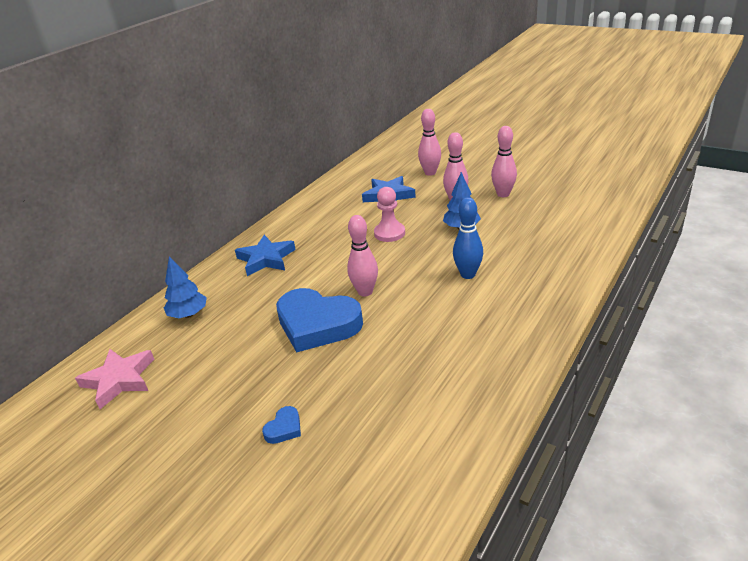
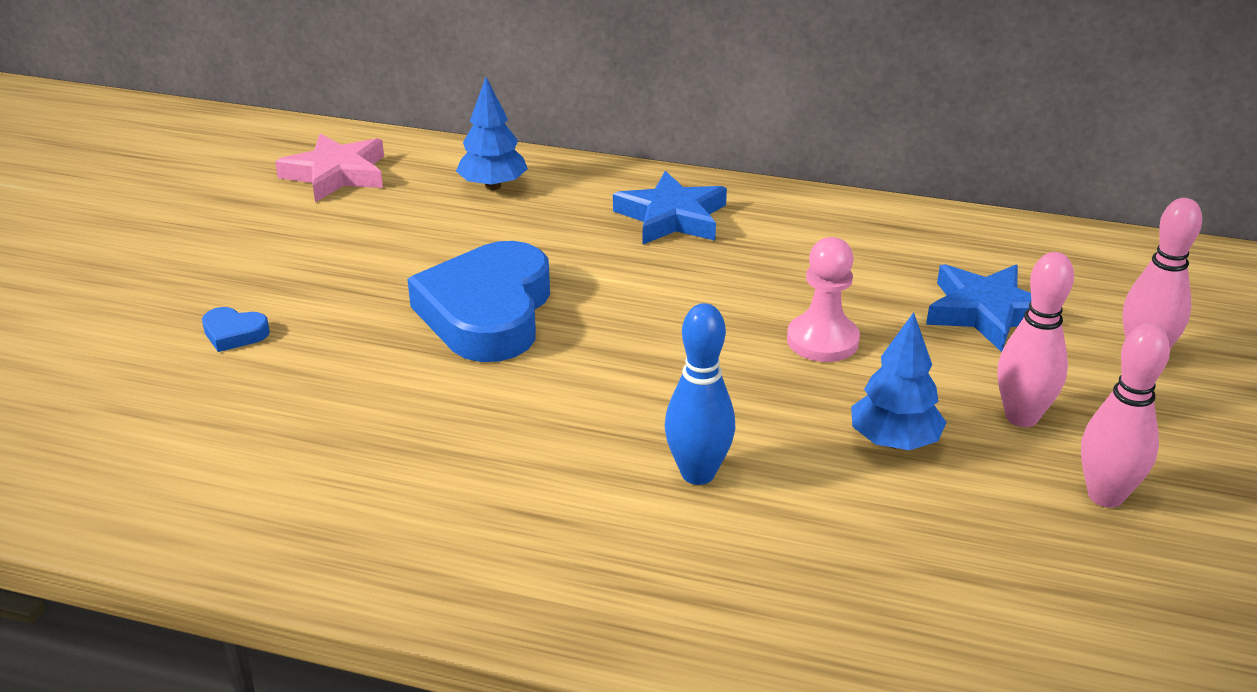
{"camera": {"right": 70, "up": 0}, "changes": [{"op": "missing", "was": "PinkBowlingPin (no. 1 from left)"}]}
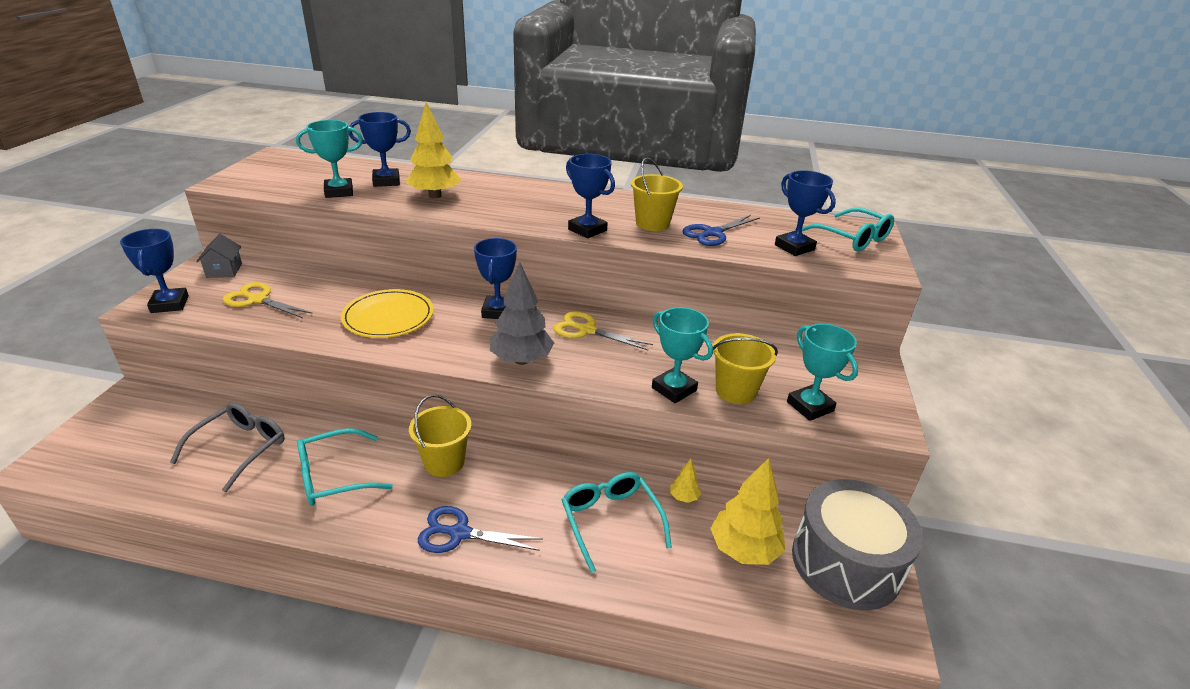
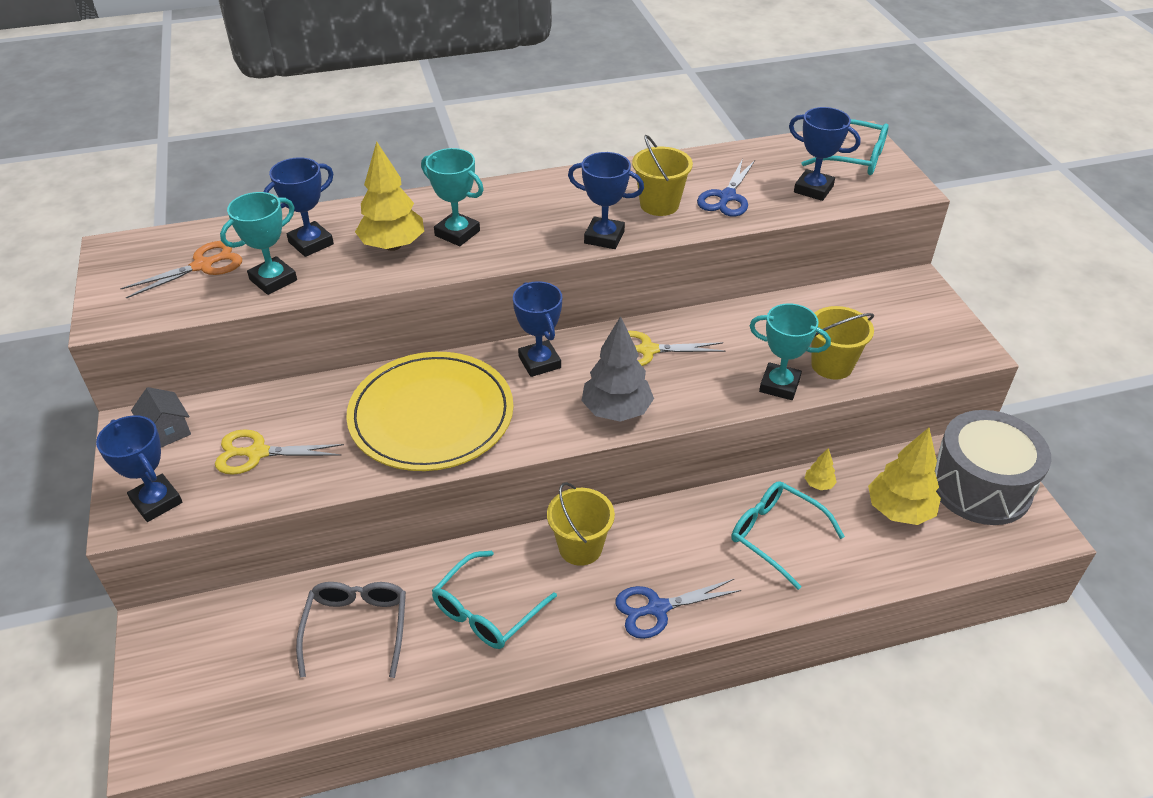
{"camera": {"right": -25, "up": 10}, "changes": [{"op": "appeared", "now": "OrangeScissors"}, {"op": "relocated", "was": "TurquoiseTrophy (no. 3 from left in the first image)", "now": "TurquoiseTrophy (no. 2 from left)"}, {"op": "size", "was": "YellowPlate", "ratio": 1.53}]}
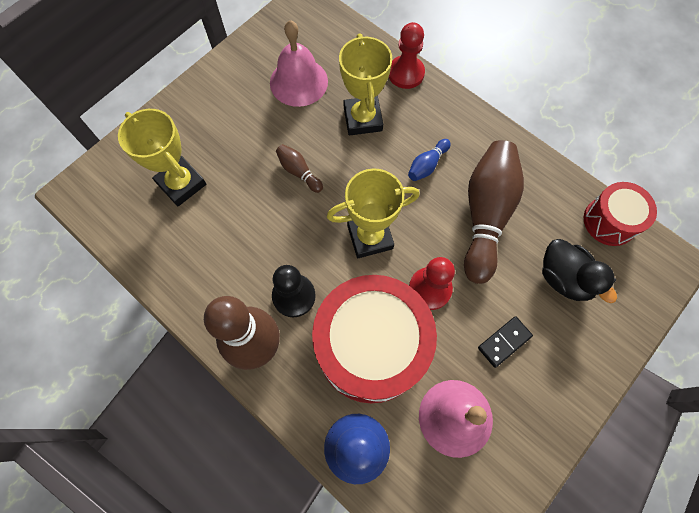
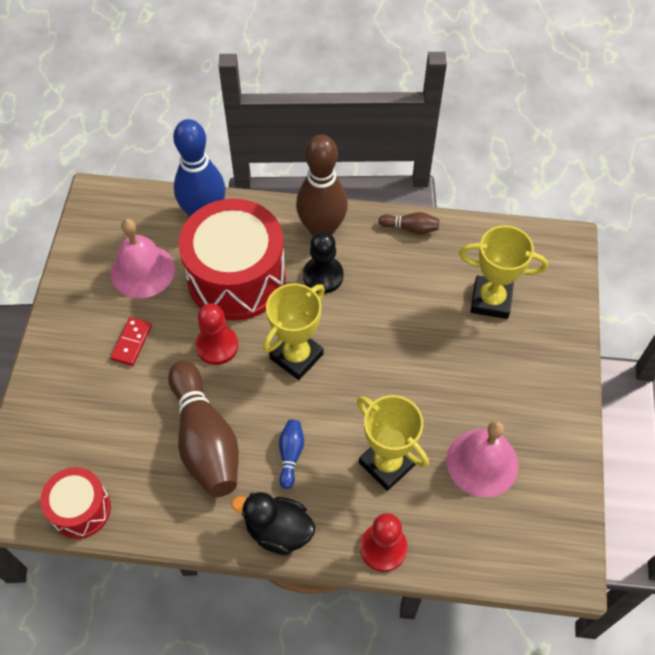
{"camera": {"right": 145, "up": -10}, "changes": [{"op": "relocated", "was": "BrownBowlingPin (no. 2 from left in the first image)", "now": "BrownBowlingPin (no. 3 from left)"}, {"op": "relocated", "was": "BlackDuck"}, {"op": "colour", "was": "BlackDomino", "now": "RedDomino"}]}
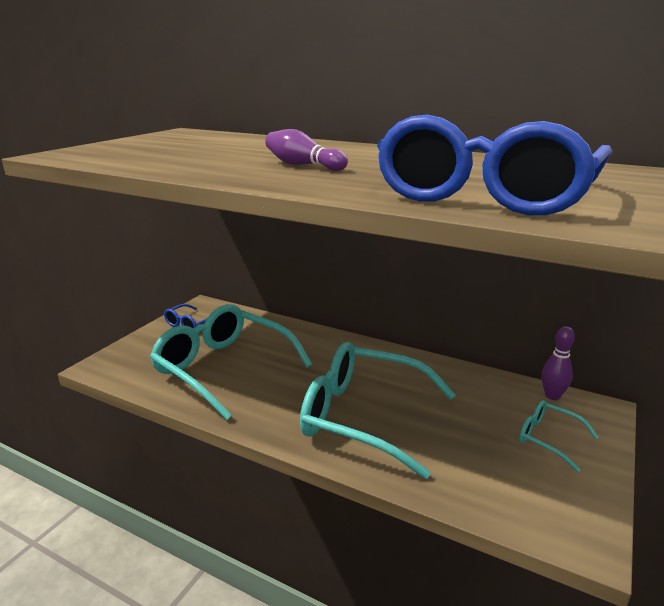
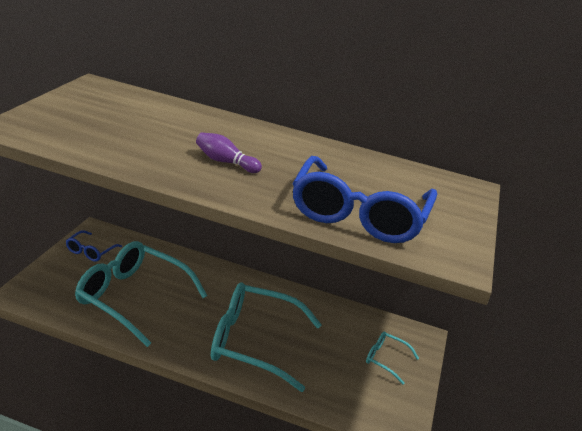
{"camera": {"right": -15, "up": 5}, "changes": [{"op": "missing", "was": "PurpleBowlingPin (no. 2 from left)"}]}
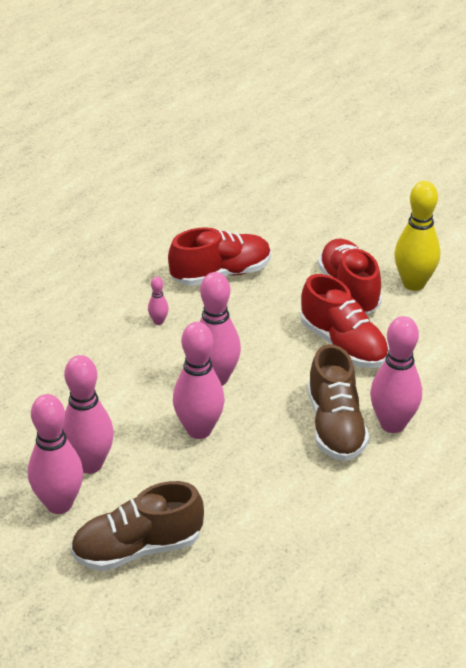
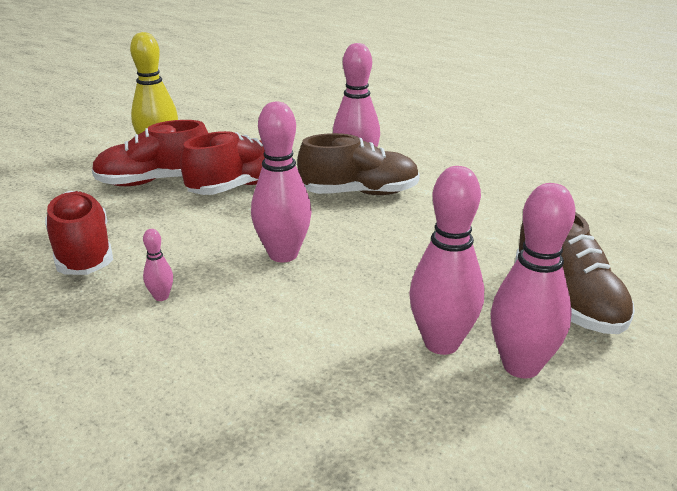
{"camera": {"right": -90, "up": -10}, "changes": [{"op": "missing", "was": "PinkBowlingPin (no. 4 from left)"}]}
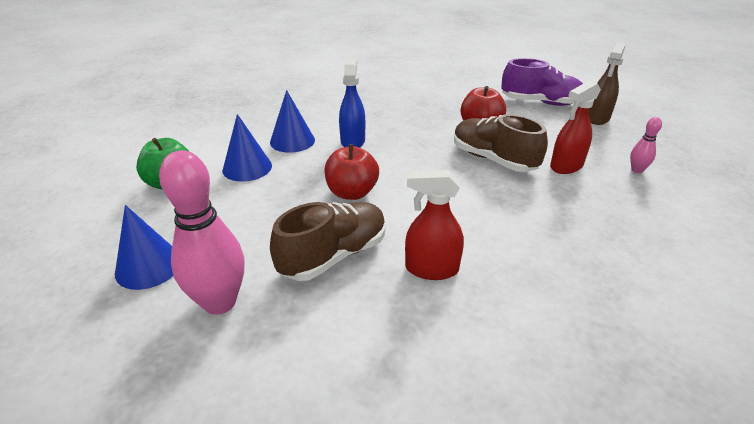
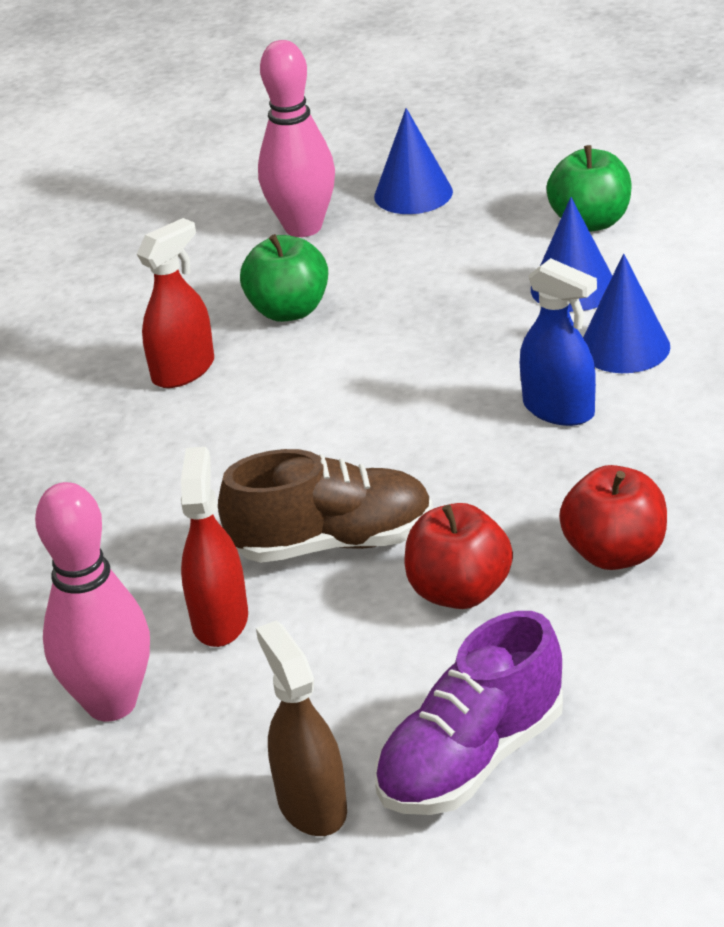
{"camera": {"right": 130, "up": 0}, "changes": [{"op": "relocated", "was": "RedApple (no. 1 from left in the first image)", "now": "RedApple (no. 2 from left)"}, {"op": "exchanged", "was": "BrownShoe (no. 1 from left)", "now": "GreenApple (no. 1 from left)"}, {"op": "size", "was": "PinkBowlingPin (no. 2 from left in the first image)", "ratio": 2.13}]}
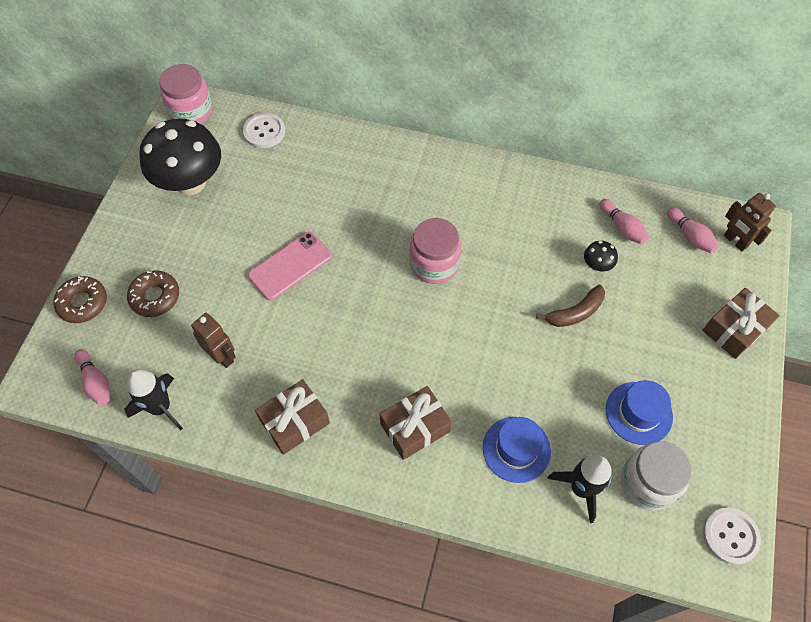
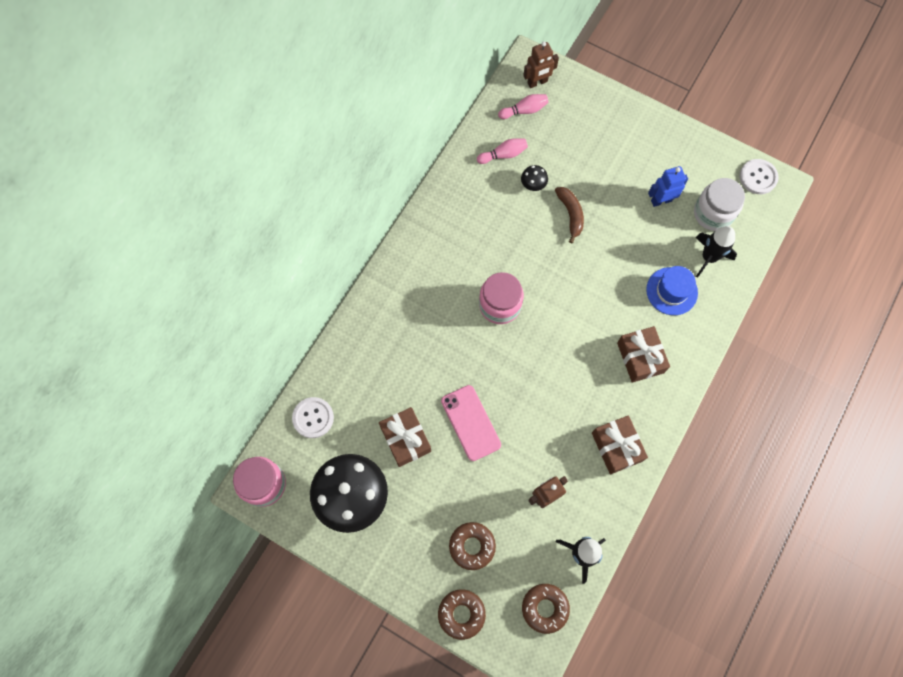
{"camera": {"right": -75, "up": 10}, "changes": [{"op": "relocated", "was": "BrownGift (no. 3 from left in the first image)", "now": "BrownGift (no. 1 from left)"}, {"op": "exchanged", "was": "PinkBowlingPin (no. 1 from left)", "now": "BrownDonut (no. 3 from left)"}, {"op": "exchanged", "was": "BlueHat (no. 2 from left)", "now": "BlueRobot"}]}
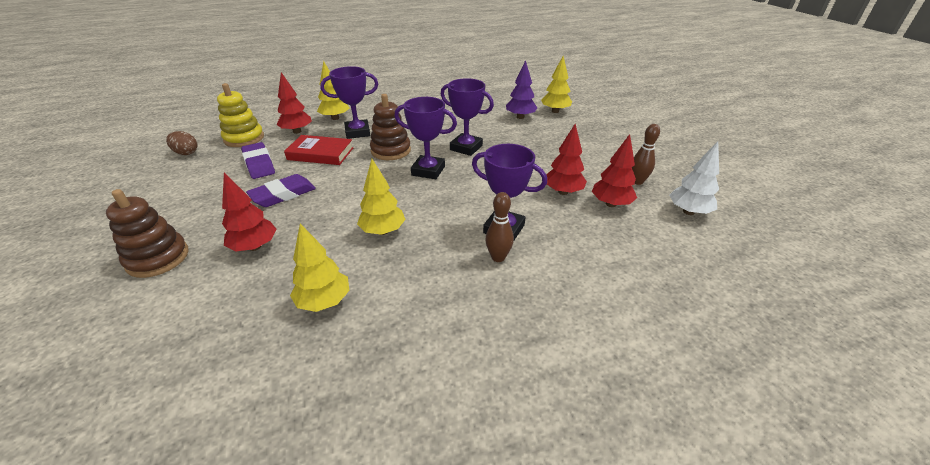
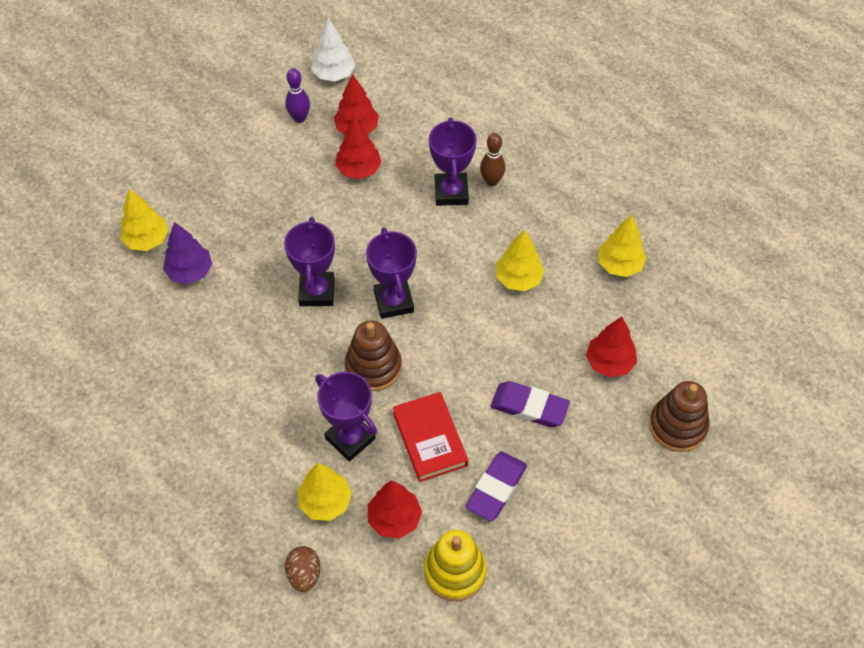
{"camera": {"right": -120, "up": 20}, "changes": [{"op": "relocated", "was": "BrownEgg"}, {"op": "colour", "was": "BrownBowlingPin (no. 2 from left)", "now": "PurpleBowlingPin"}]}
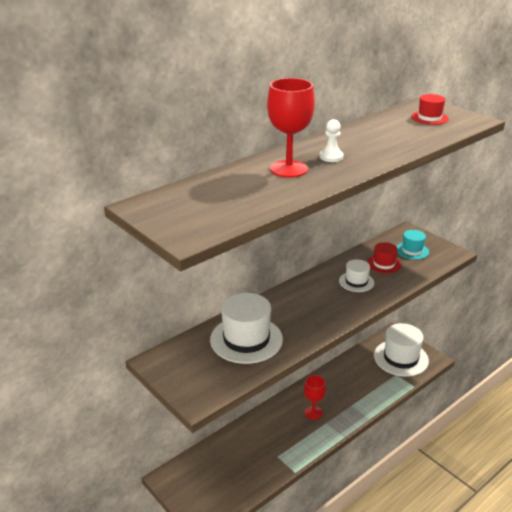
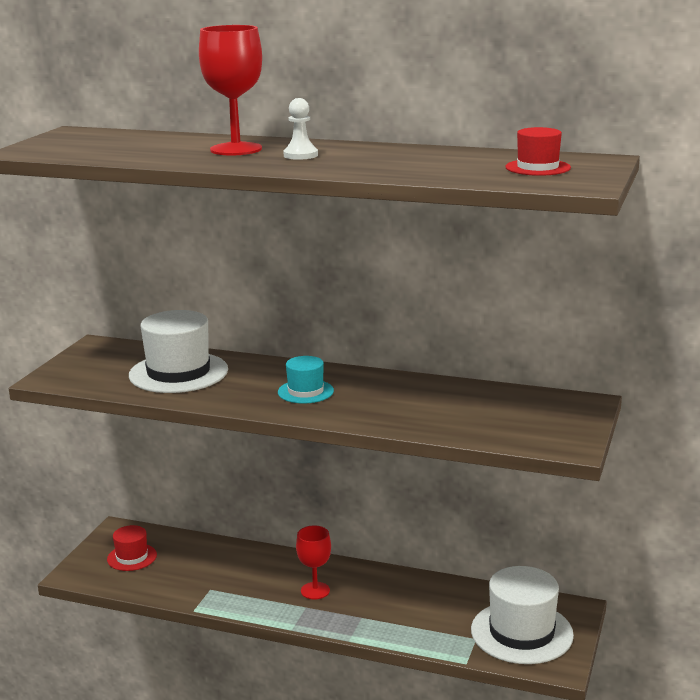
{"camera": {"right": 60, "up": -10}, "changes": [{"op": "missing", "was": "WhiteHat (no. 2 from left)"}, {"op": "relocated", "was": "RedHat (no. 1 from left)"}, {"op": "relocated", "was": "TurquoiseHat"}]}
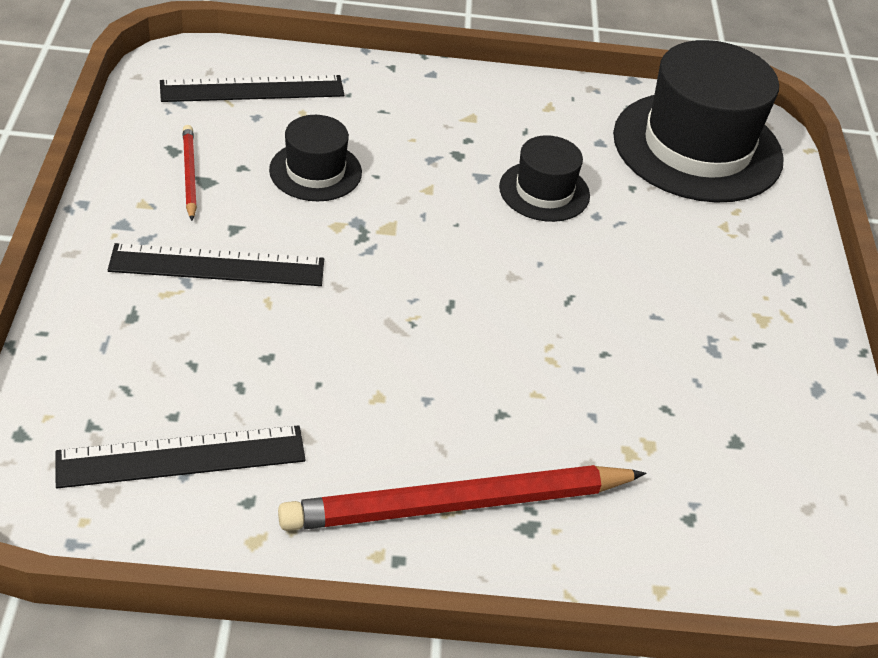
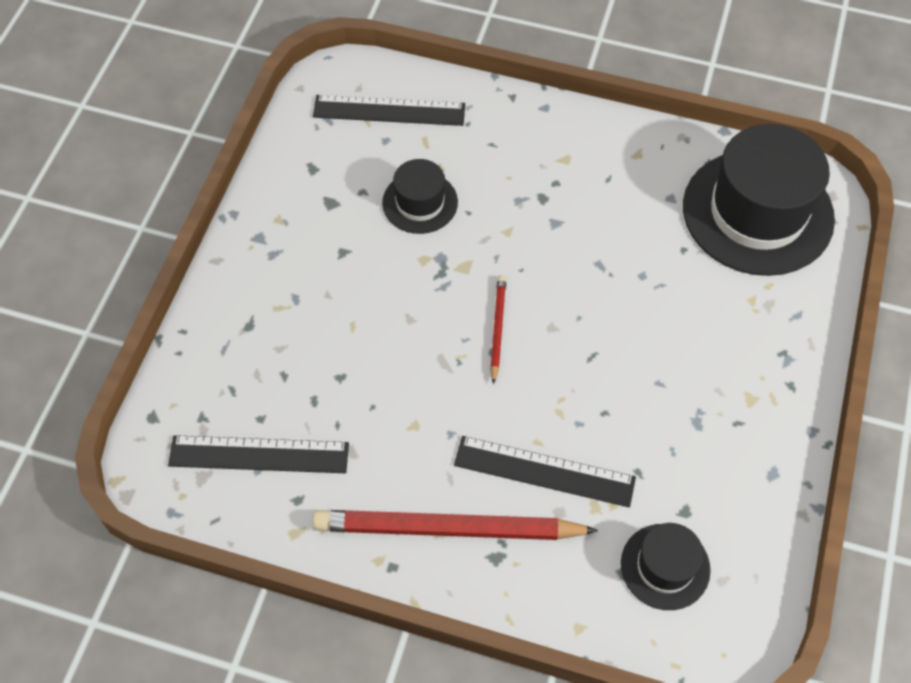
{"camera": {"right": 20, "up": 15}, "changes": [{"op": "relocated", "was": "BlackRuler (no. 2 from left in the first image)", "now": "BlackRuler (no. 3 from left)"}, {"op": "relocated", "was": "RedPencil (no. 1 from left in the first image)", "now": "RedPencil (no. 2 from left)"}, {"op": "relocated", "was": "BlackHat (no. 2 from left)"}]}
